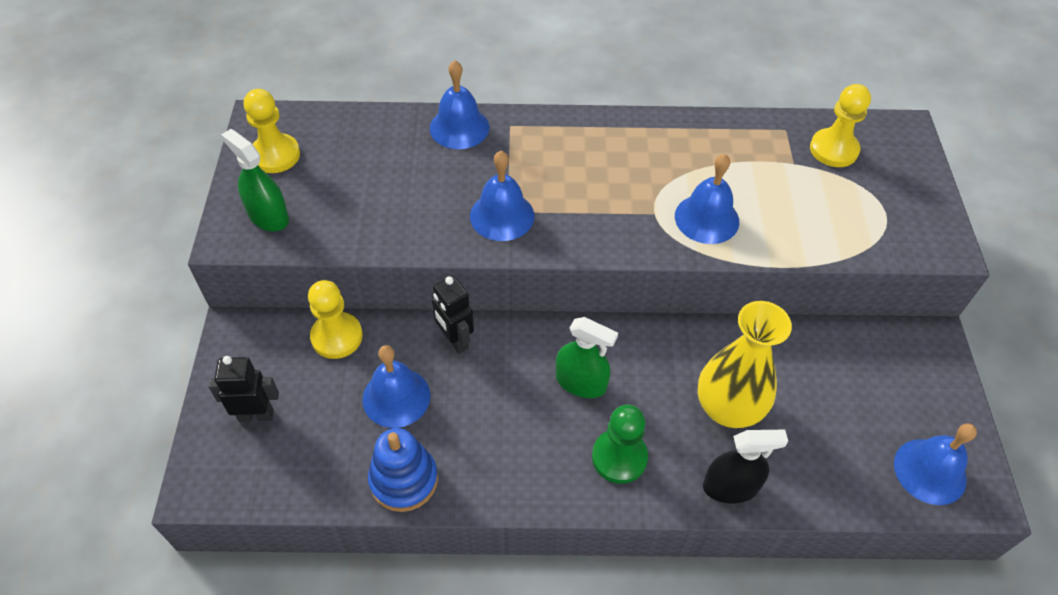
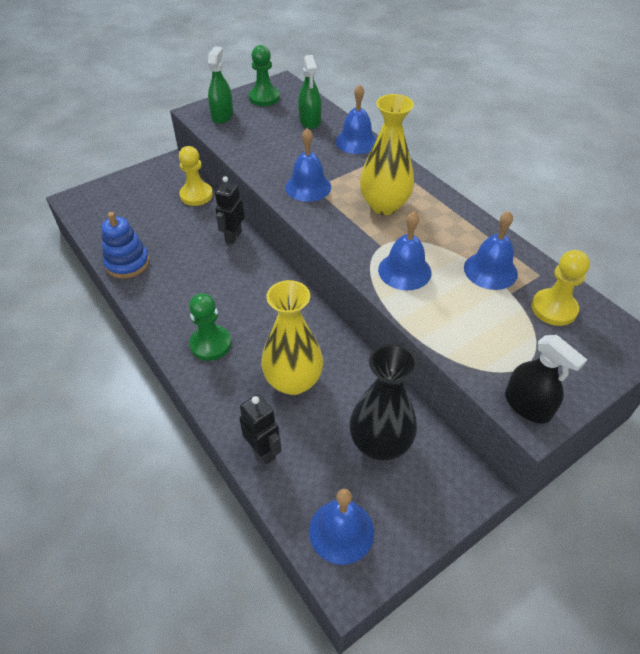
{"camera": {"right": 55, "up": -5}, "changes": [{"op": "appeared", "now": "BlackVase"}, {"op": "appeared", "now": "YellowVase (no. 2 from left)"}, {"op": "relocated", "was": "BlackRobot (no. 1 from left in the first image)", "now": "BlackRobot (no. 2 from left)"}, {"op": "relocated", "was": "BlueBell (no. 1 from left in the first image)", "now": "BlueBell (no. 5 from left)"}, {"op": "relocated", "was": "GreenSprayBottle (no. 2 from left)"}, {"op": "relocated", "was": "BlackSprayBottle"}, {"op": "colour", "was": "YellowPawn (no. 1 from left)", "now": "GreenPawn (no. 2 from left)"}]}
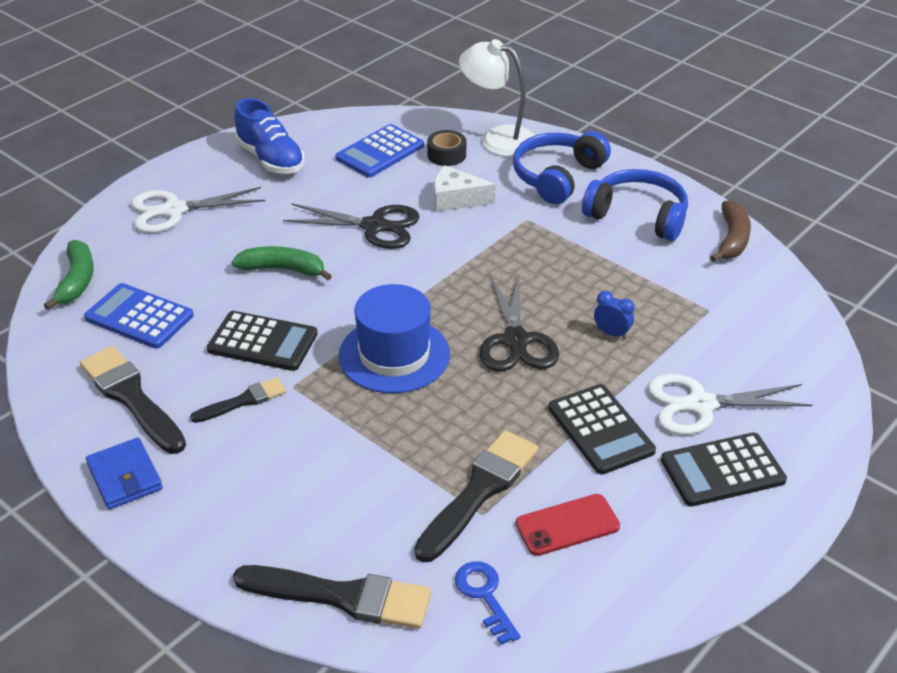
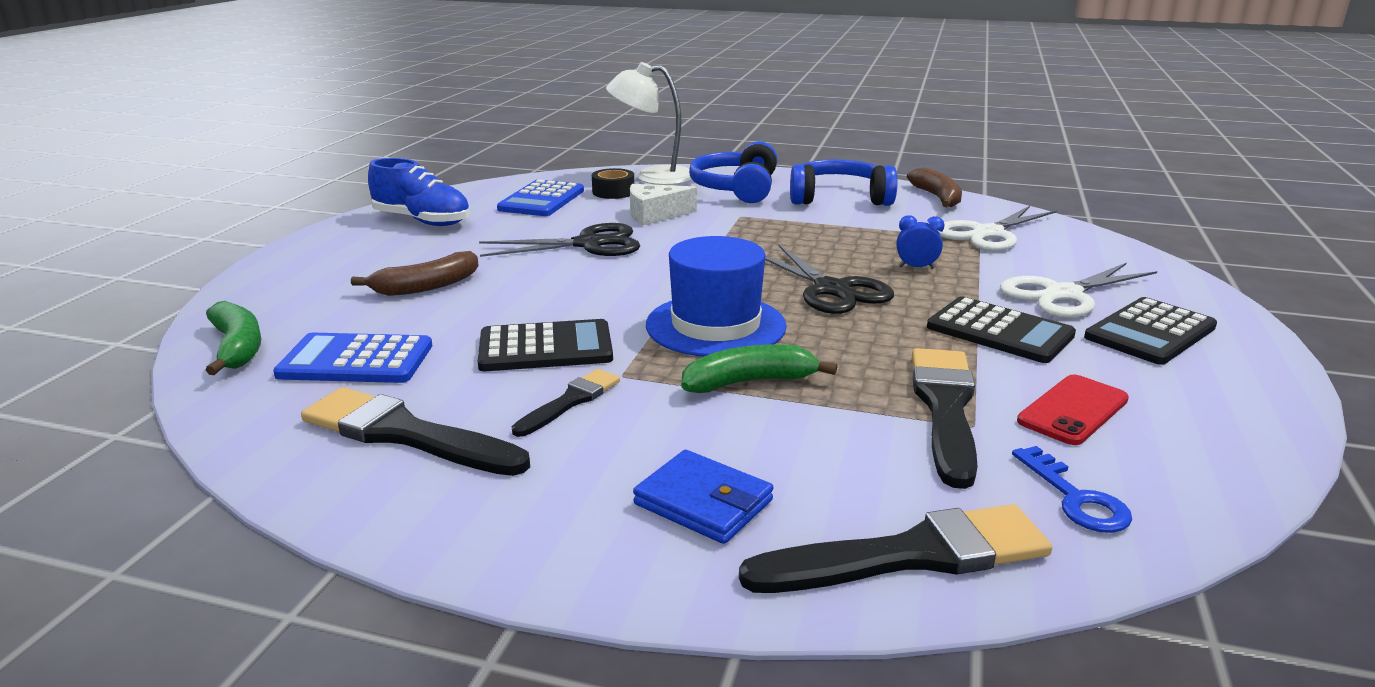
{"camera": {"right": -25, "up": -15}, "changes": [{"op": "appeared", "now": "BrownBanana (no. 1 from left)"}, {"op": "relocated", "was": "BlueWallet"}, {"op": "relocated", "was": "WhiteScissors (no. 1 from left)"}, {"op": "relocated", "was": "GreenBanana (no. 2 from left)"}, {"op": "spun", "was": "BlueKey", "clockwise": -150}]}
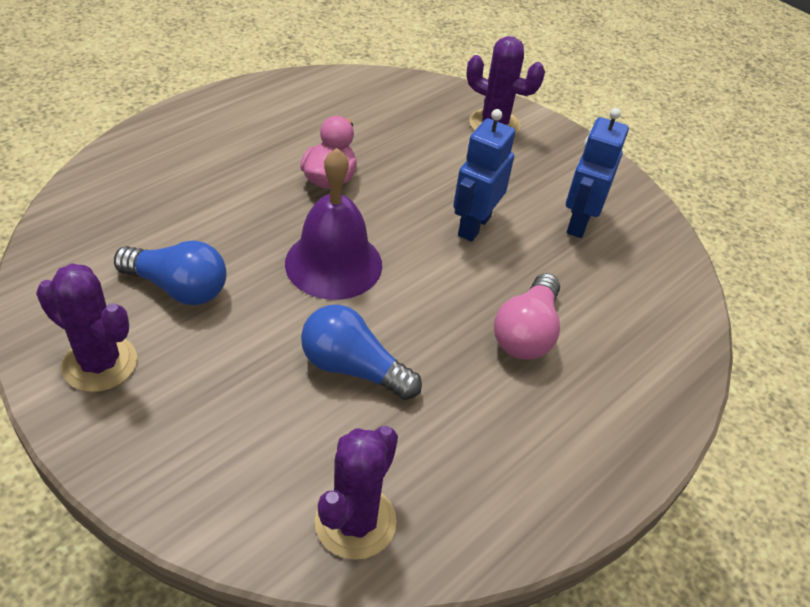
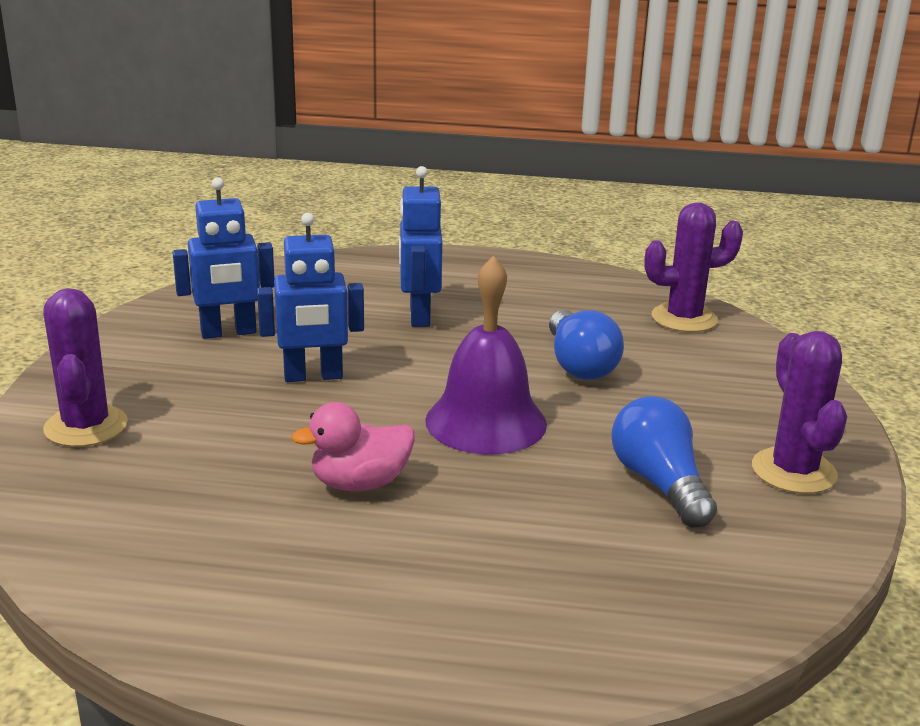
{"camera": {"right": -125, "up": -20}, "changes": [{"op": "exchanged", "was": "PinkLightBulb", "now": "BlueRobot (no. 3 from left)"}]}
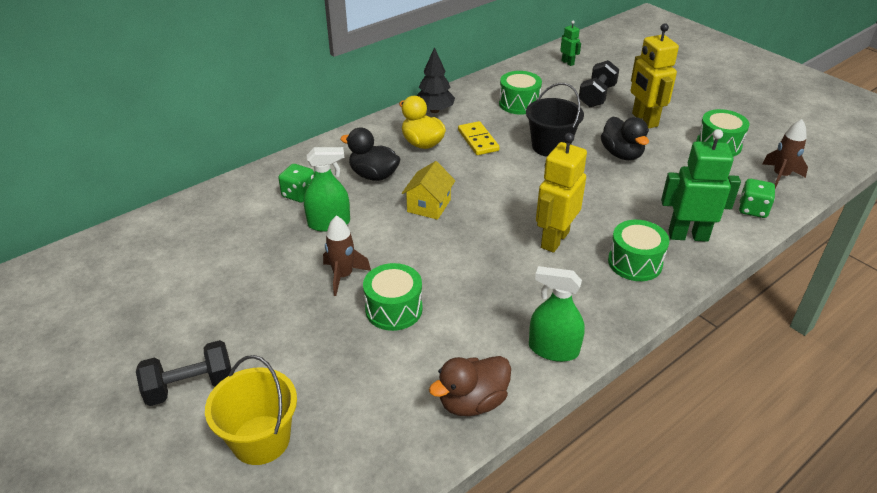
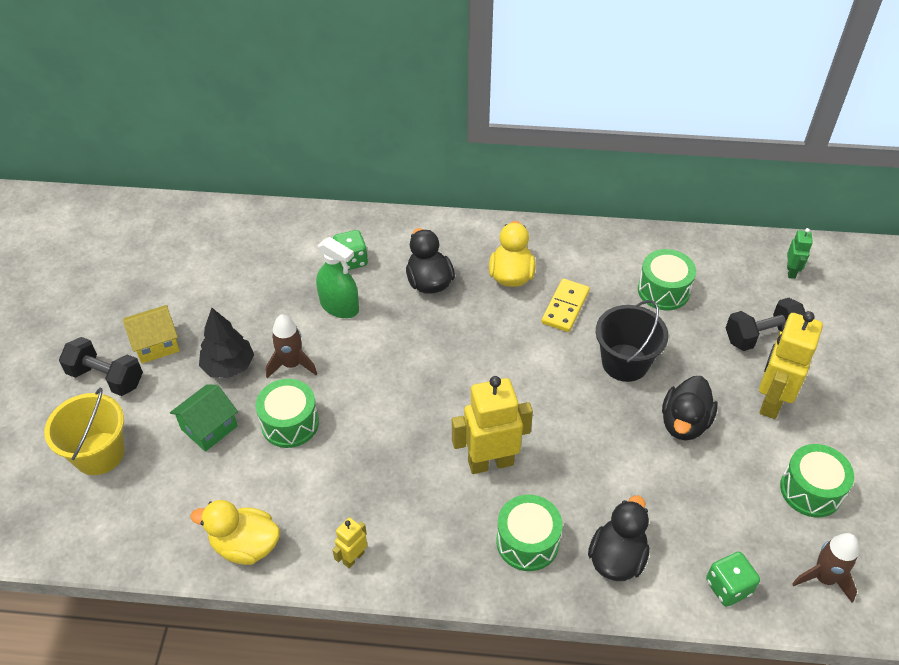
{"camera": {"right": 45, "up": 10}, "changes": [{"op": "appeared", "now": "GreenHouse"}, {"op": "relocated", "was": "YellowHouse"}, {"op": "relocated", "was": "BlackTree"}, {"op": "exchanged", "was": "GreenSprayBottle (no. 2 from left)", "now": "YellowRobot (no. 1 from left)"}, {"op": "exchanged", "was": "GreenRobot (no. 2 from left)", "now": "BlackDuck (no. 2 from left)"}, {"op": "colour", "was": "BrownDuck", "now": "YellowDuck (no. 1 from left)"}]}
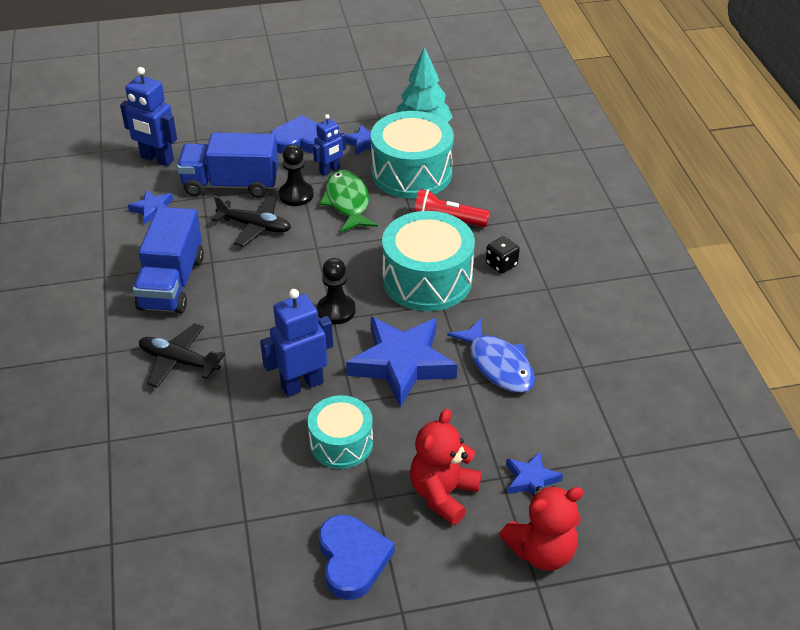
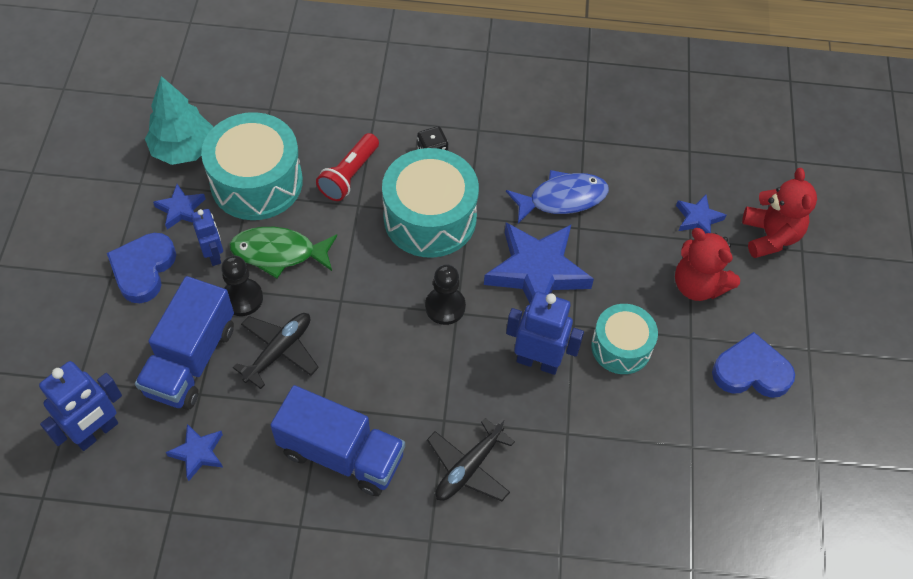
{"camera": {"right": -75, "up": 15}, "changes": [{"op": "spun", "was": "BlueRobot (no. 2 from left in the first image)", "clockwise": 120}]}
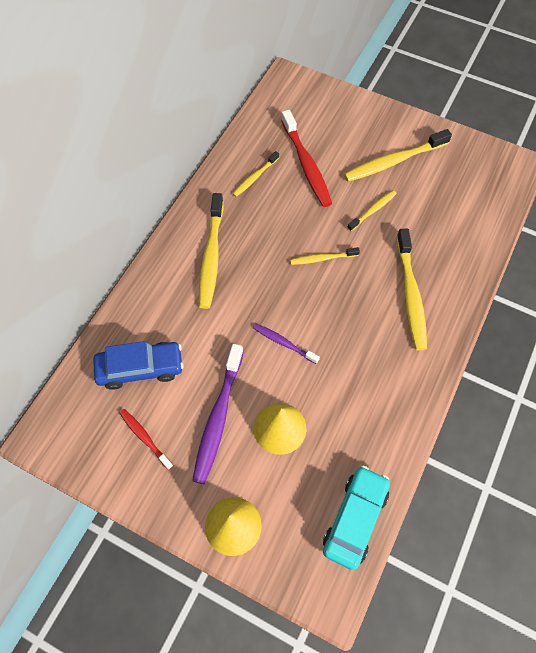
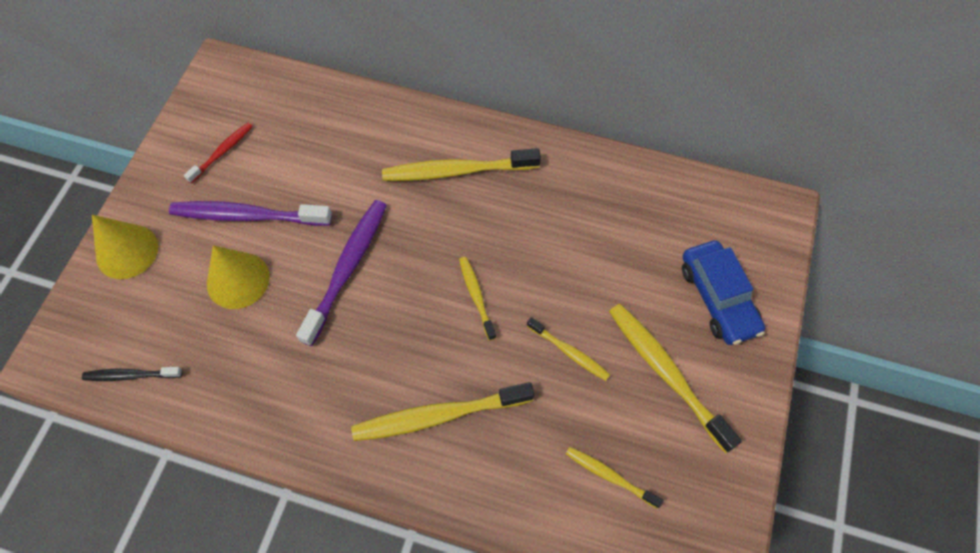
{"camera": {"right": 80, "up": 0}, "changes": [{"op": "missing", "was": "RedToothbrush (no. 2 from left)"}, {"op": "relocated", "was": "BlueCar"}, {"op": "relocated", "was": "YellowToothbrush (no. 2 from left in the first image)", "now": "YellowToothbrush (no. 5 from left)"}, {"op": "exchanged", "was": "TurquoiseCar", "now": "BlackToothbrush"}, {"op": "size", "was": "PurpleToothbrush (no. 2 from left)", "ratio": 1.82}]}
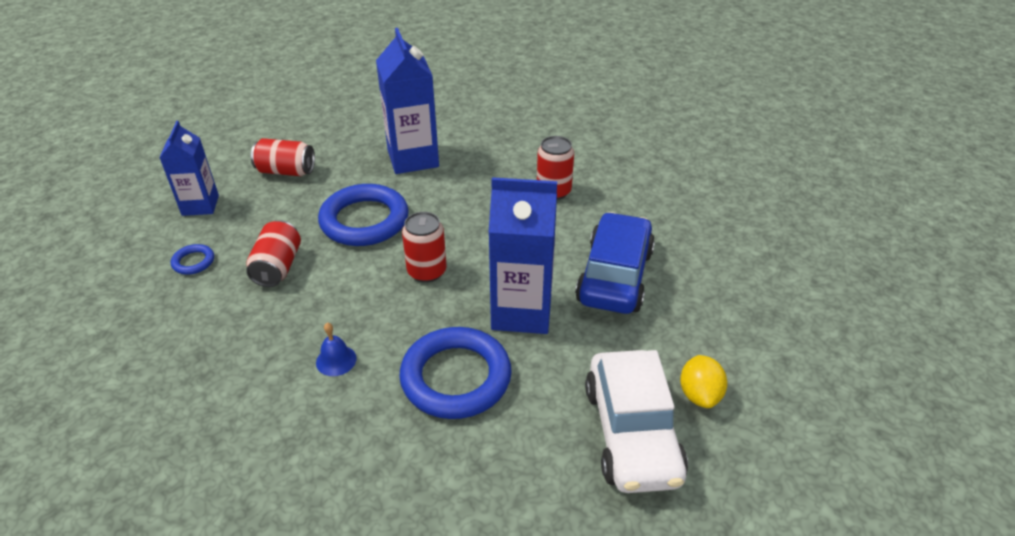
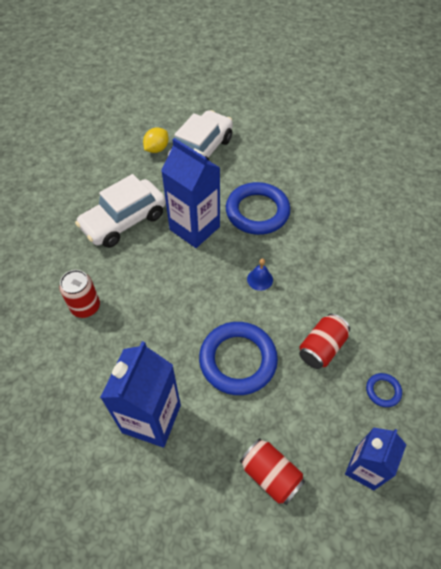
{"camera": {"right": -145, "up": 15}, "changes": [{"op": "missing", "was": "RedCan (no. 3 from left)"}, {"op": "relocated", "was": "BlueBell"}, {"op": "colour", "was": "BlueCar", "now": "WhiteCar (no. 1 from left)"}]}
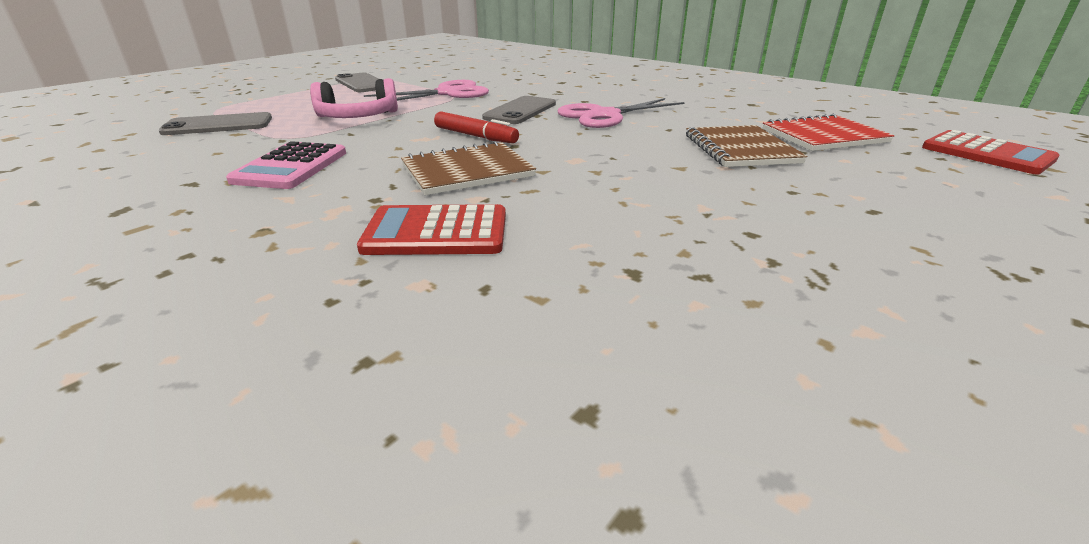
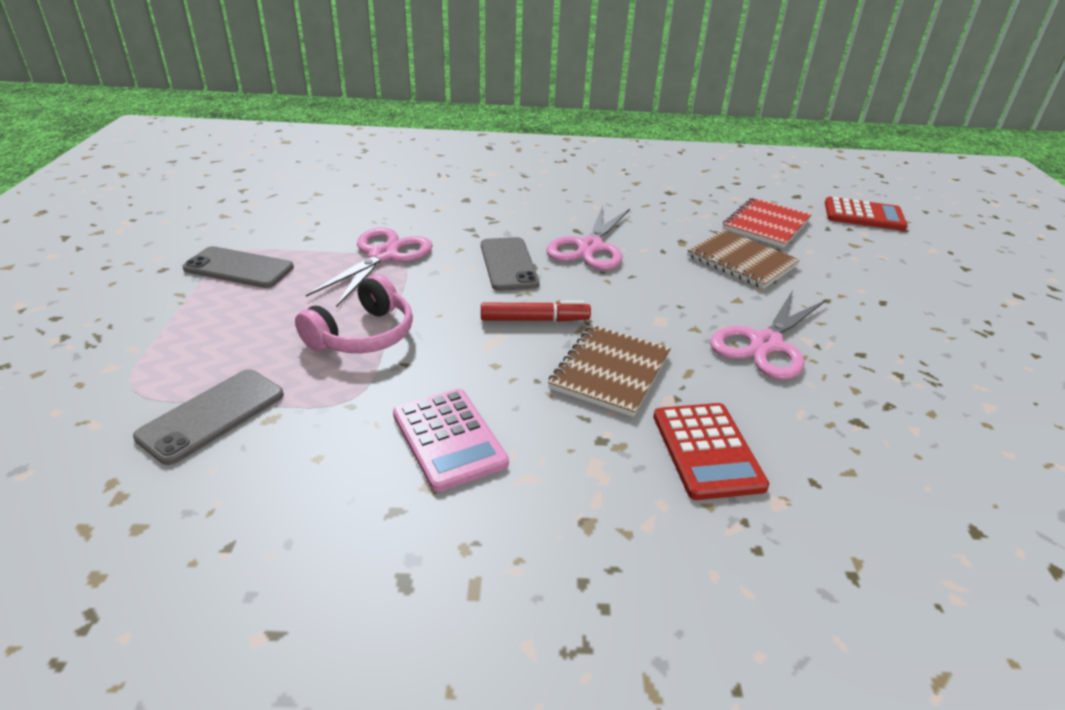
{"camera": {"right": -40, "up": 5}, "changes": [{"op": "appeared", "now": "PinkScissors (no. 3 from left)"}, {"op": "spun", "was": "RedCalculator (no. 1 from left)", "clockwise": -60}]}
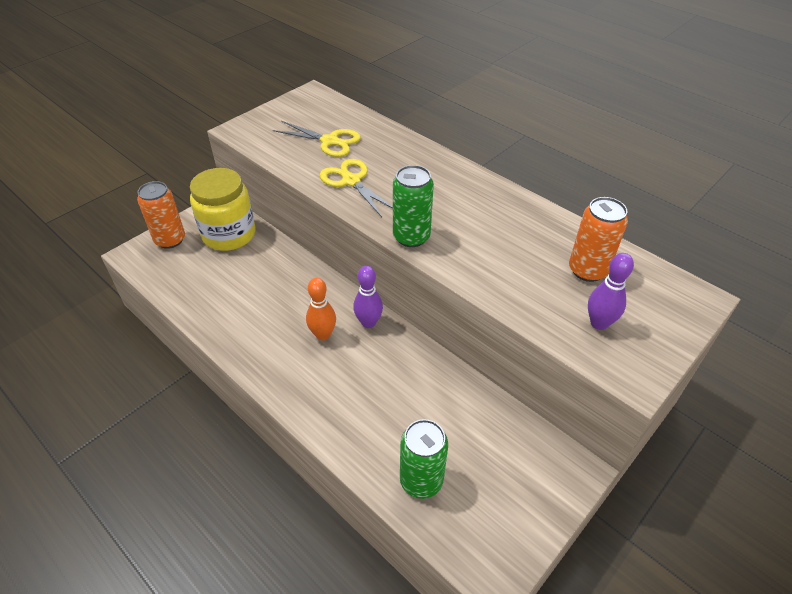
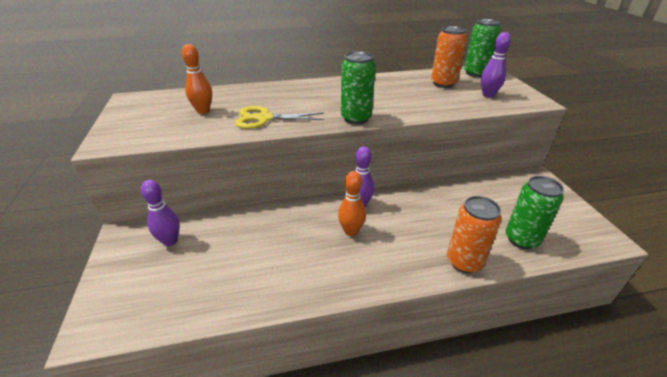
{"camera": {"right": -55, "up": -10}, "changes": [{"op": "appeared", "now": "GreenCan (no. 2 from left)"}, {"op": "relocated", "was": "OrangeCan (no. 1 from left in the first image)", "now": "OrangeCan (no. 2 from left)"}, {"op": "exchanged", "was": "YellowJar", "now": "PurpleBowlingPin (no. 1 from left)"}, {"op": "exchanged", "was": "YellowScissors (no. 1 from left)", "now": "OrangeBowlingPin (no. 1 from left)"}]}
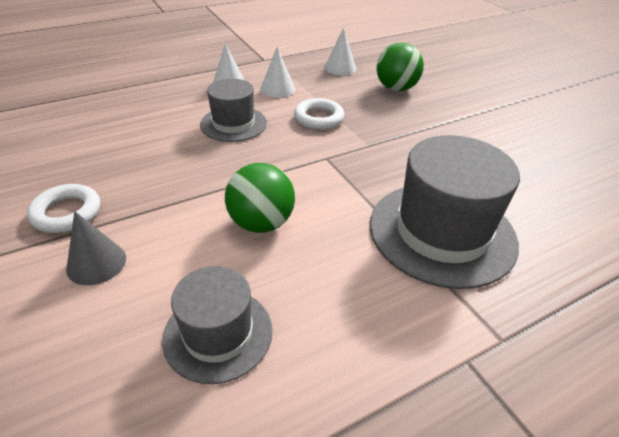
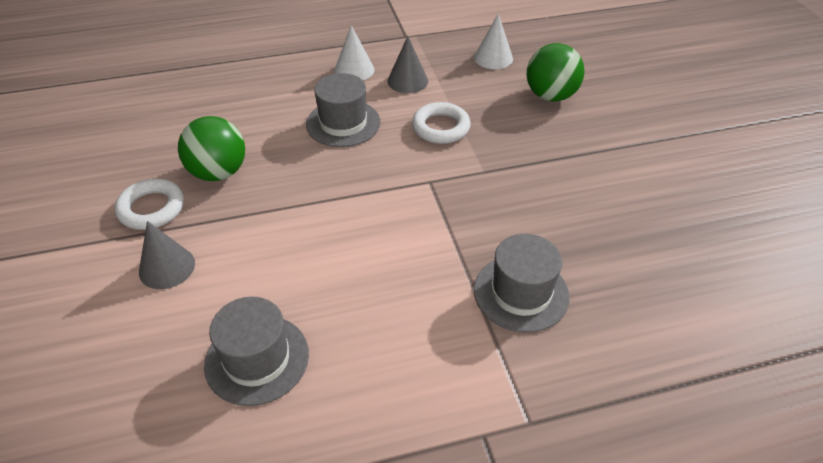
{"camera": {"right": 15, "up": 5}, "changes": [{"op": "relocated", "was": "GreenBall (no. 1 from left)"}, {"op": "colour", "was": "WhiteCone (no. 2 from left)", "now": "GreyCone (no. 2 from left)"}, {"op": "size", "was": "GreyHat (no. 3 from left)", "ratio": 0.59}]}
